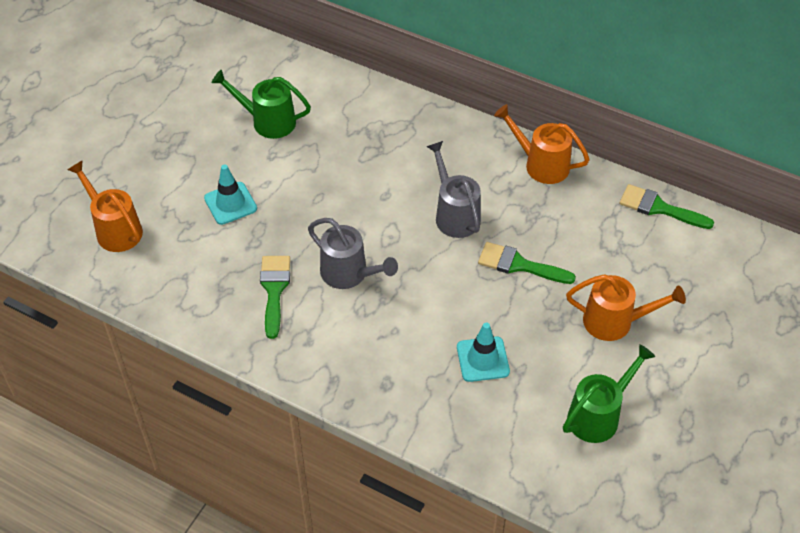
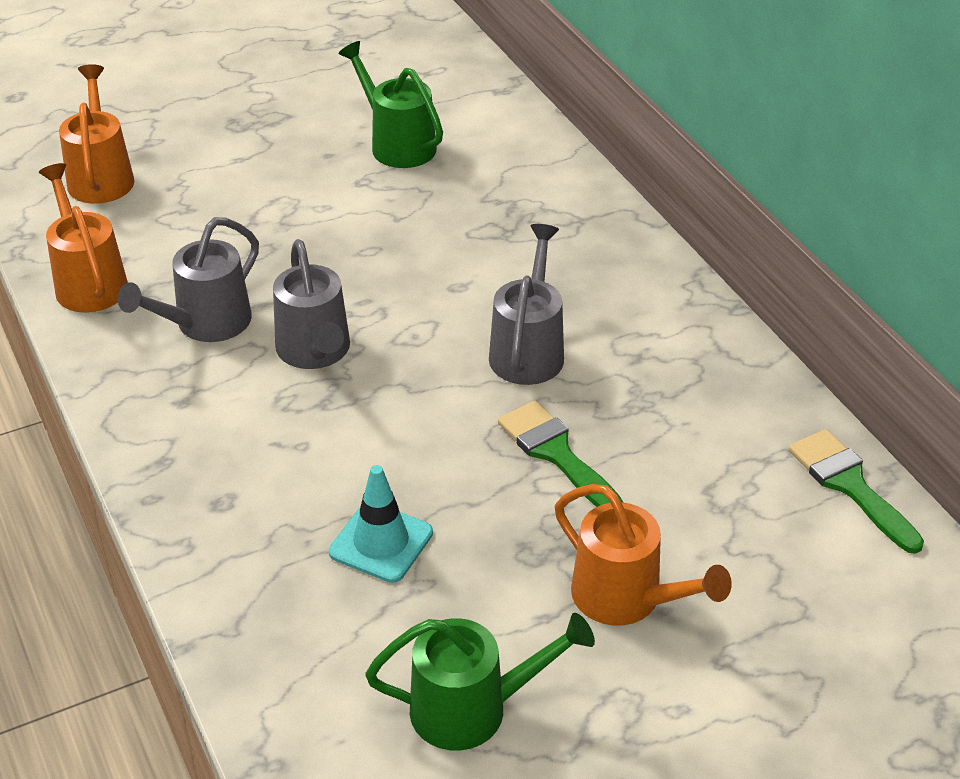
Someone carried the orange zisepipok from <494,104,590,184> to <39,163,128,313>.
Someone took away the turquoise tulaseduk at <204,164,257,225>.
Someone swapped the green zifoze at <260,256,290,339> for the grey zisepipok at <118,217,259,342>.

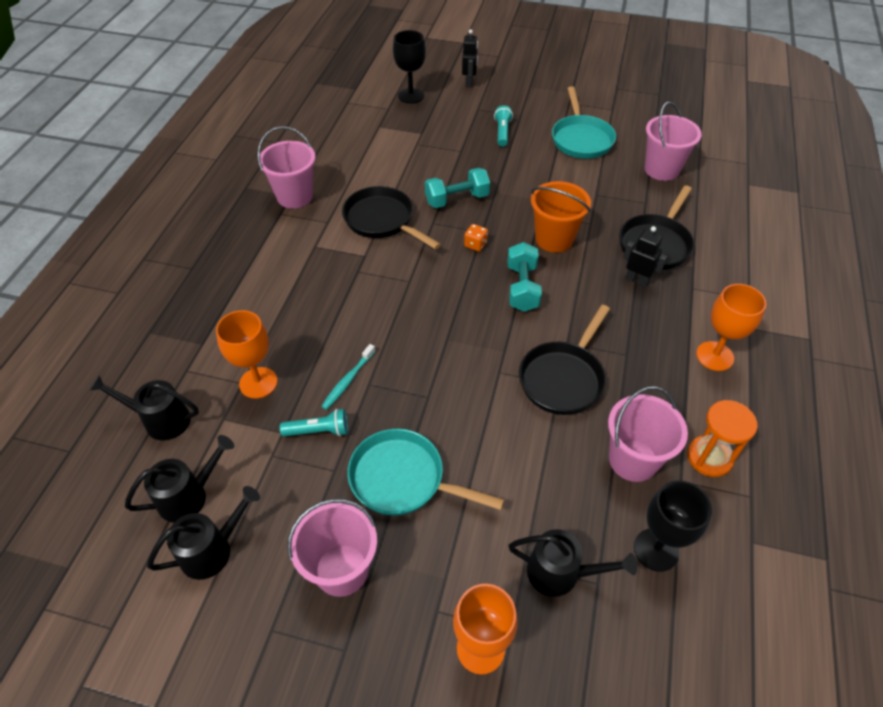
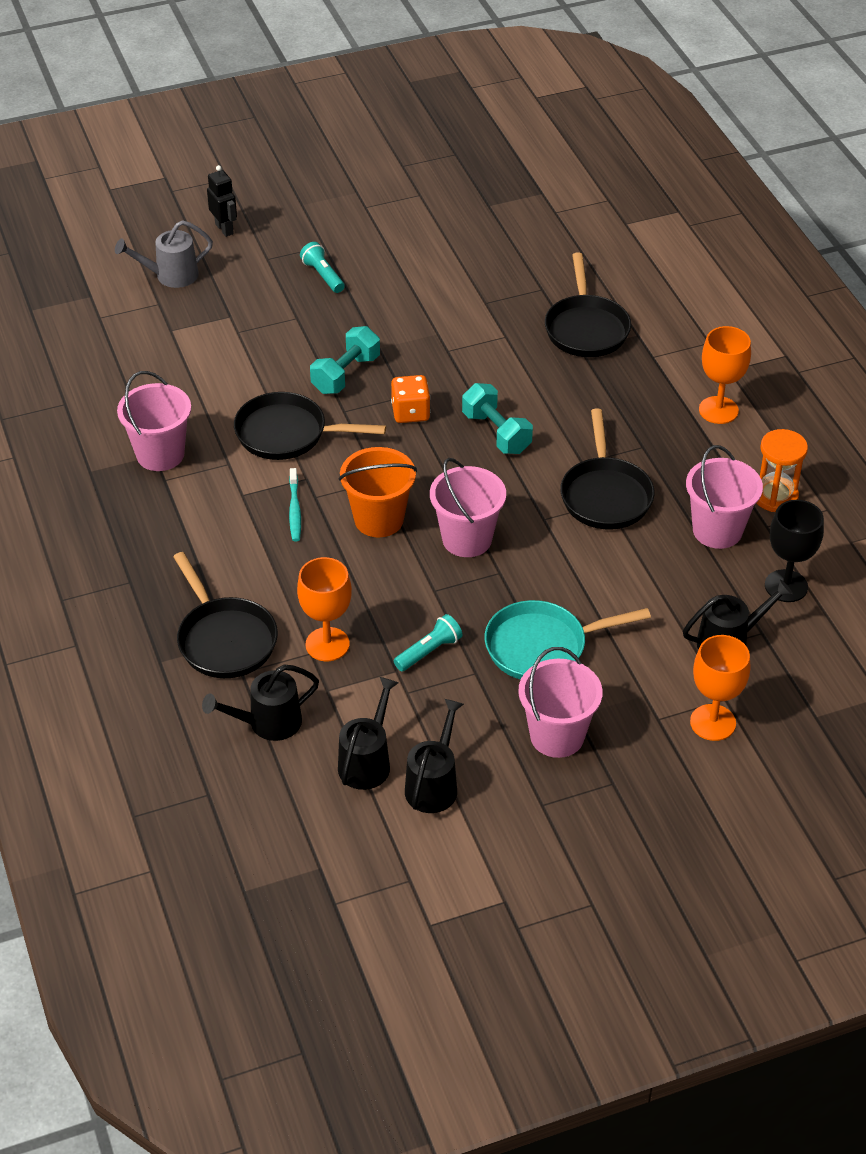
Someone swapped the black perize at <393,30,426,104> for the grey zisepipok at <115,220,213,288>.
Someone took away the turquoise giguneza at <552,86,616,159>.
Someone carried the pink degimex from <645,101,702,181> to <430,458,506,557>.
Someone carried the orange degimex from <531,181,591,253> to <339,447,417,537>.
Someone scaled the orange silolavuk at <464,224,488,251> by 1.55.
Someone took away the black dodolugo at <623,226,667,287>.
Someone carried the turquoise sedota from <321,344,375,410> to <289,468,301,541>.
Someone put down the black giguneza at <173,552,278,678>.

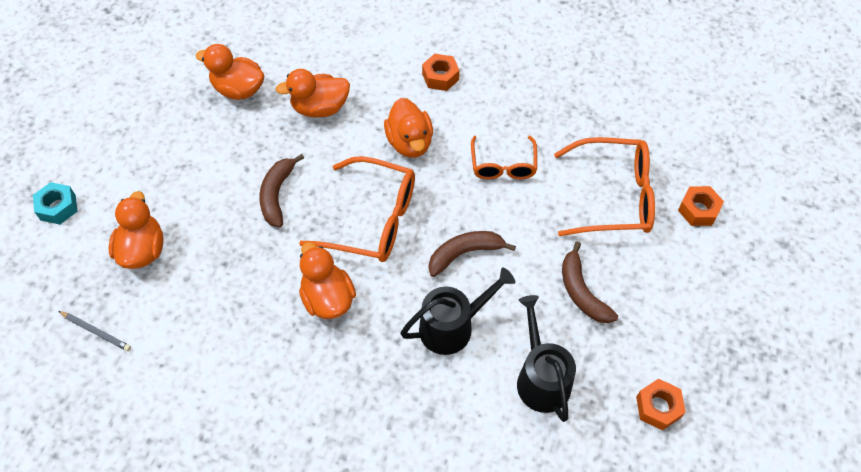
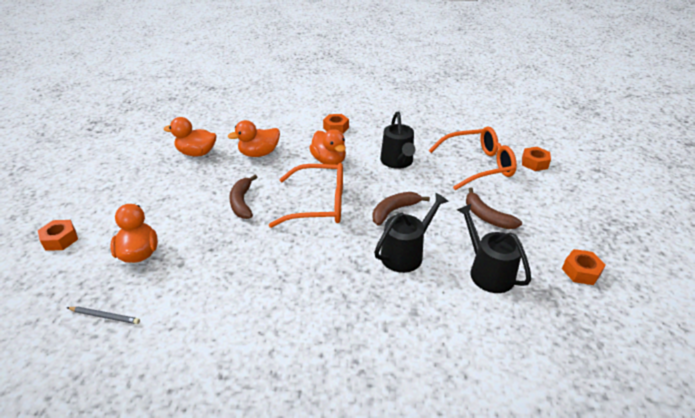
Someone swapped the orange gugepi at <471,136,537,180> for the black zisepipok at <380,111,415,169>.
Someone repainted the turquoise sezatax at <33,182,78,225>, which became the orange sezatax at <38,220,78,251>.
Someone took away the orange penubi at <299,242,356,319>.

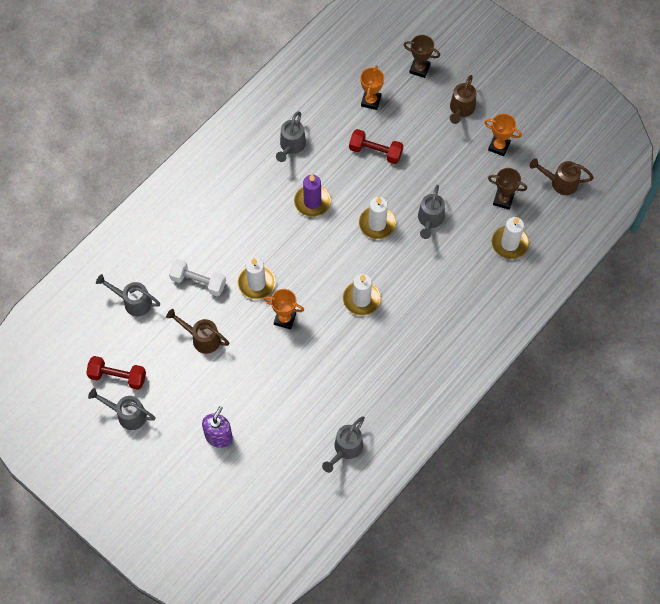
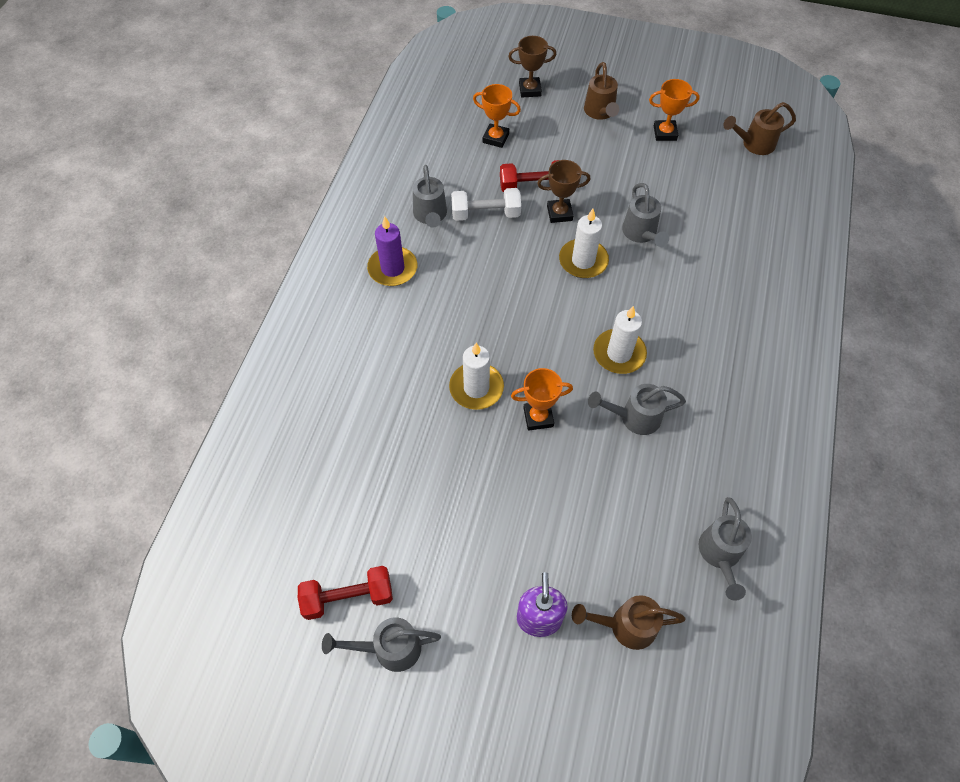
Someone rotated the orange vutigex at <360,65,384,110> by 60 degrees counterclockwise.
Someone carried the brown vutigex from <488,168,527,210> to <537,160,591,223>.
Someone carried the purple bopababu from <294,174,331,217> to <367,216,417,286>.
Someone took away the white bopababu at <492,217,529,259>.
Someone carried the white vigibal from <169,259,226,296> to <451,188,521,221>.
Someone carried the grey zisepipok from <96,274,160,316> to <588,384,686,435>.
Someone carried the brown zisepipok from <166,309,229,354> to <572,595,686,650>.

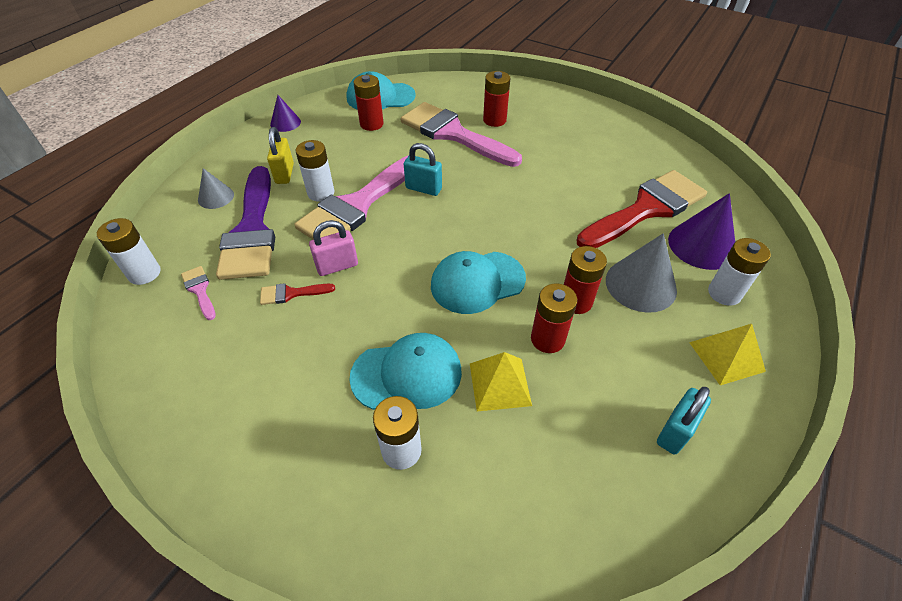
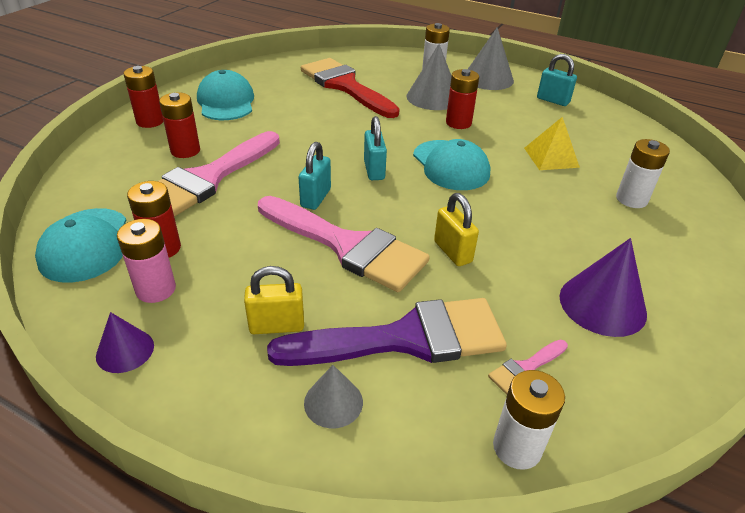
Someone took away the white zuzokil at <295,140,335,201>.
Someone carried the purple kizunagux from <668,193,735,270> to <559,238,647,337>.
Someone repainted the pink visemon at <309,220,358,276>, which became the yellow visemon at <434,193,479,266>.
Someone took away the red zifoze at <260,283,335,305>.
Someone carried the red zuzokil from <531,283,577,353> to <123,66,164,128>.
Someone swapped the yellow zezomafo at <689,324,766,385> for the grey kizunagux at <468,27,514,90>.
Someone carried the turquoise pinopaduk from <349,333,462,410> to <197,70,254,120>.
Someone put down the turquoise visemon at <364,116,387,180>.
Someone put down the pink zuzokil at <117,219,176,303>.

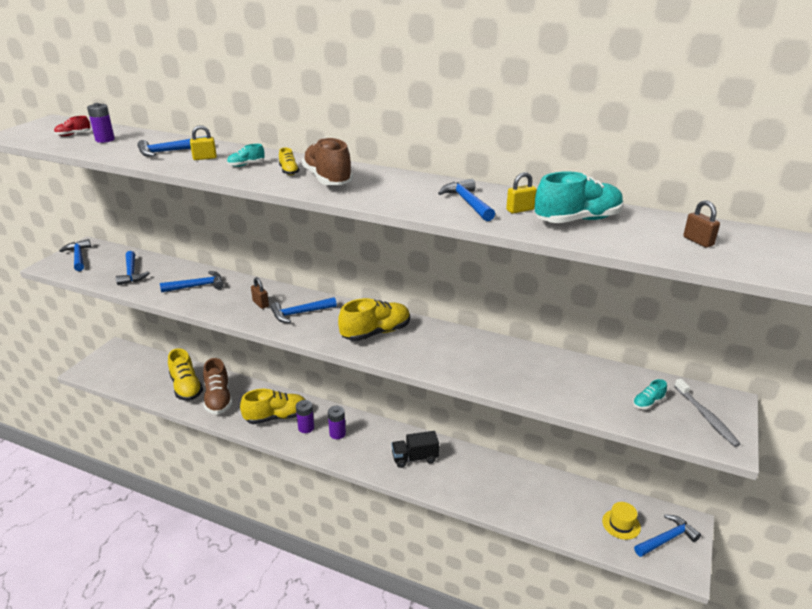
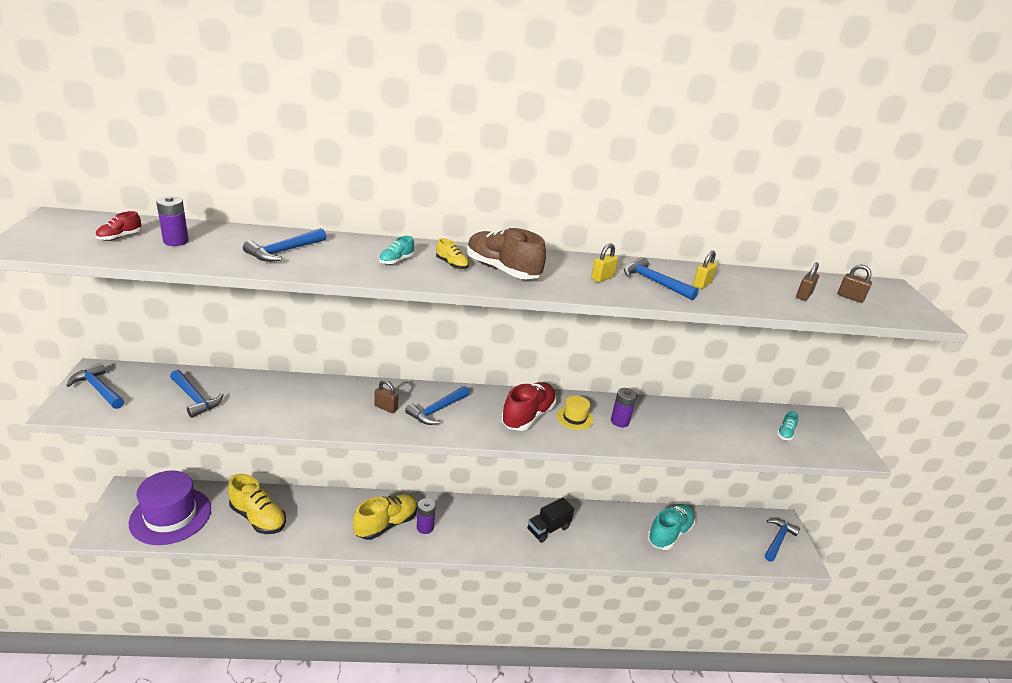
Someone carried the yellow visemon from <190,125,217,160> to <591,243,618,282>.
Someone carried the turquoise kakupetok from <535,171,624,223> to <647,504,695,550>.
Someone took away the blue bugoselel at <160,271,224,292>.
Someone repainted the yellow kakupetok at <338,298,410,341>, which became the red kakupetok at <501,382,556,431>.
Someone took away the brown kakupetok at <203,358,232,414>.
Someone took away the grey sedota at <674,379,741,447>.
Someone carried the purple zuzokil from <328,406,346,439> to <611,388,637,427>.
Someone carried the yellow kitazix from <602,502,641,540> to <556,395,593,430>.
Someone put down the brown visemon at <796,262,819,301>.
Someone put down the purple kitazix at <129,471,211,545>.

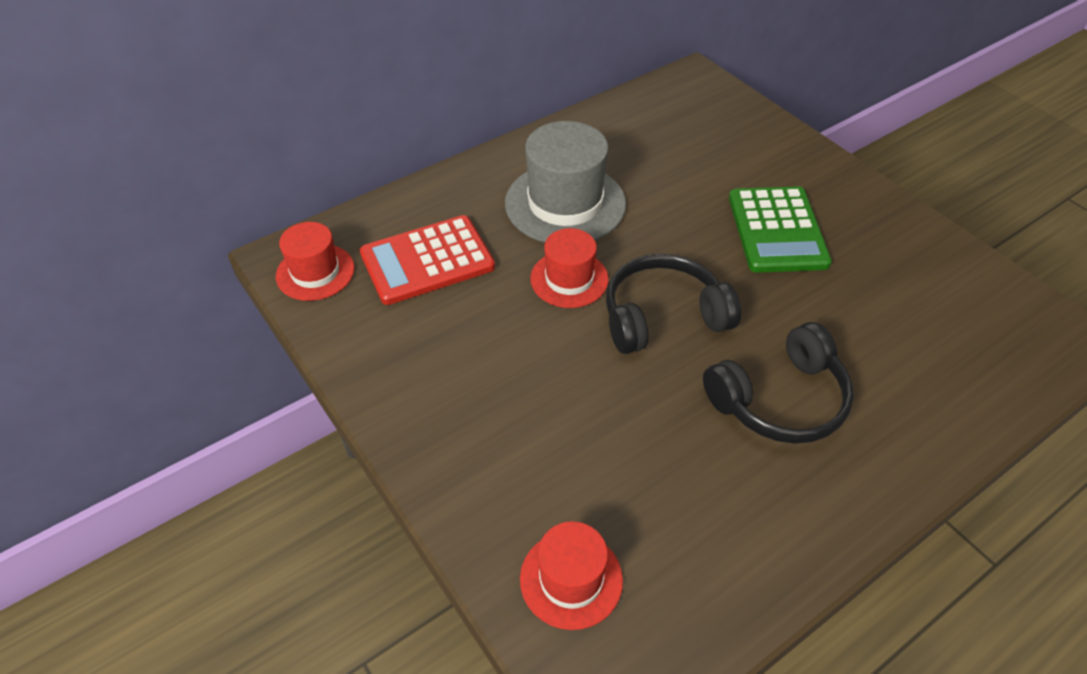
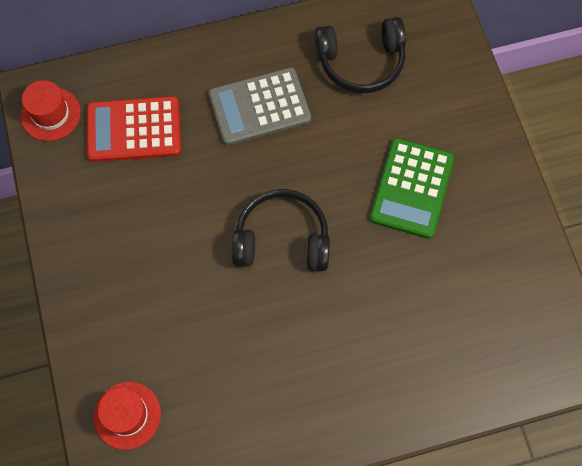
Someone swapped the grey kitazix at <505,121,626,243> for the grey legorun at <208,67,311,145>.
Someone took away the red kitazix at <530,228,609,308>.
Someone carried the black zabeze from <703,322,854,444> to <314,17,406,93>.

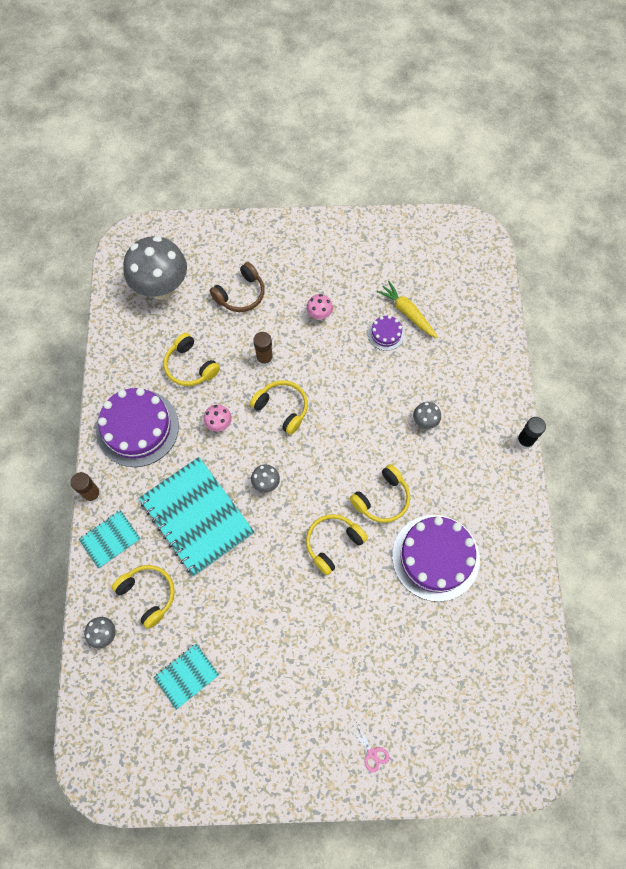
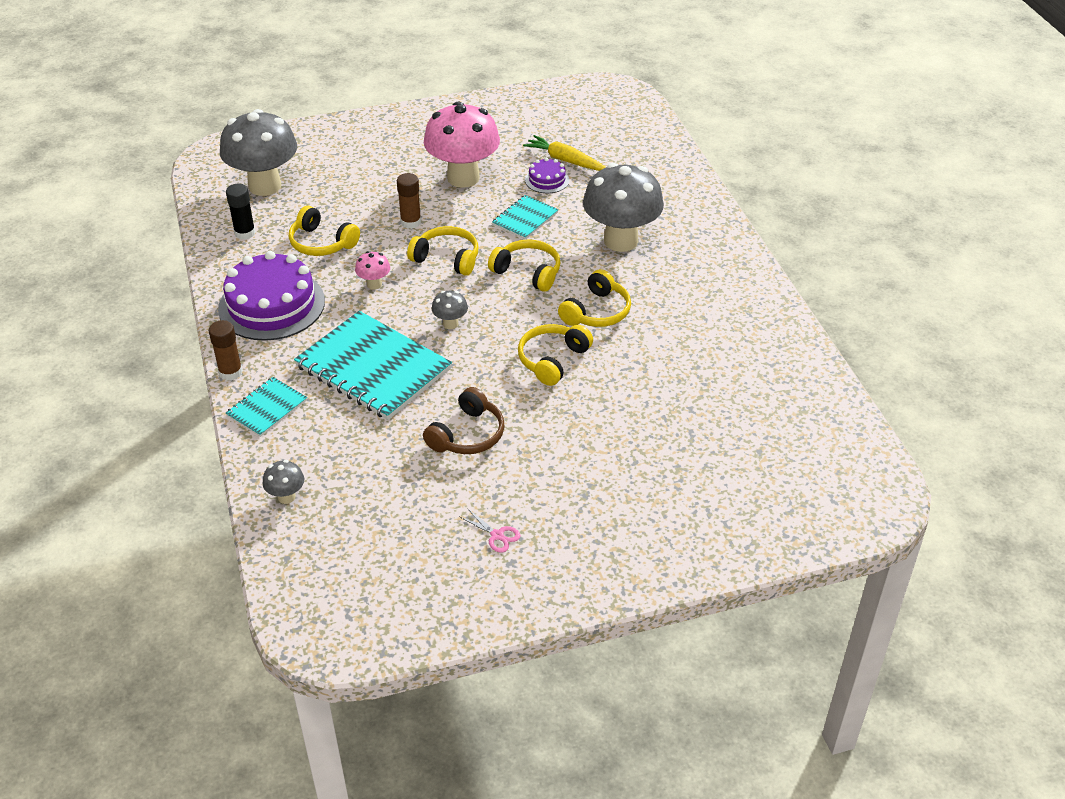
Someone carried the brown zabeze from <210,262,265,312> to <423,387,504,454>.
Someone scaled the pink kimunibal at <306,294,333,320> by 2.36.
Someone scaled the grey kimunibal at <413,402,441,429> by 2.36.
Someone carried the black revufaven from <517,417,546,449> to <226,184,256,239>.
Someone took away the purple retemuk at <392,515,480,602>.
Someone carried the yellow zabeze from <112,565,175,629> to <488,239,561,292>.
Someone carried the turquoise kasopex from <153,644,219,710> to <492,195,559,240>.
Someone carried the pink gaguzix from <350,722,389,772> to <460,508,521,553>.

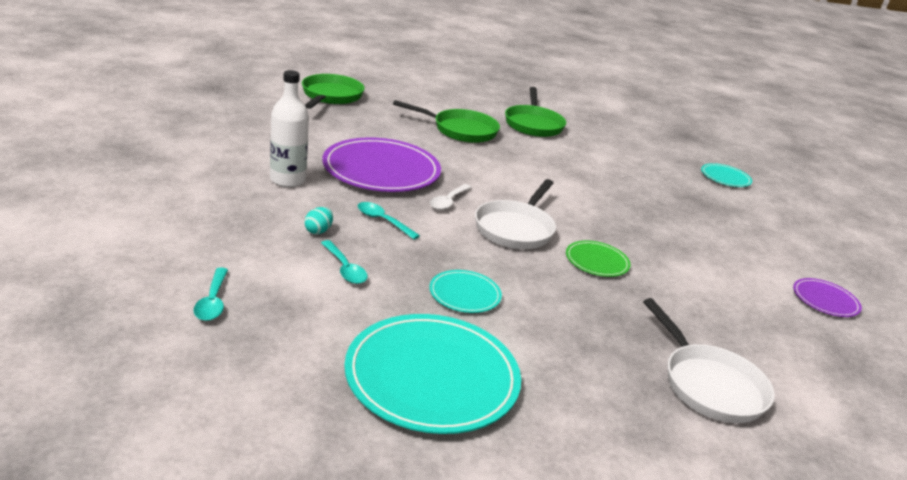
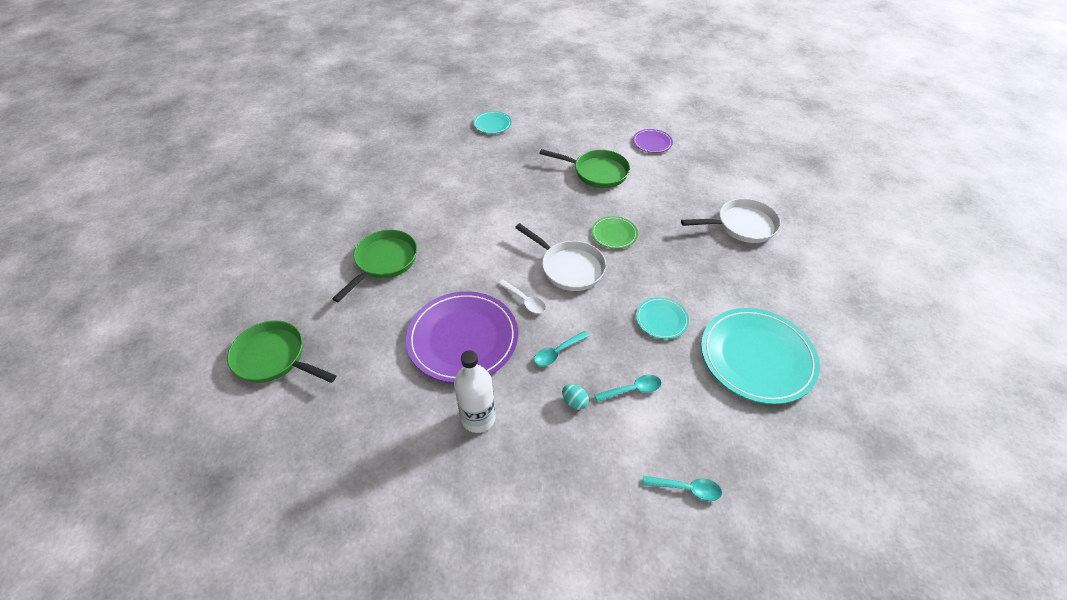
Someone carried the green giguneza from <505,87,566,137> to <539,149,630,188>.

